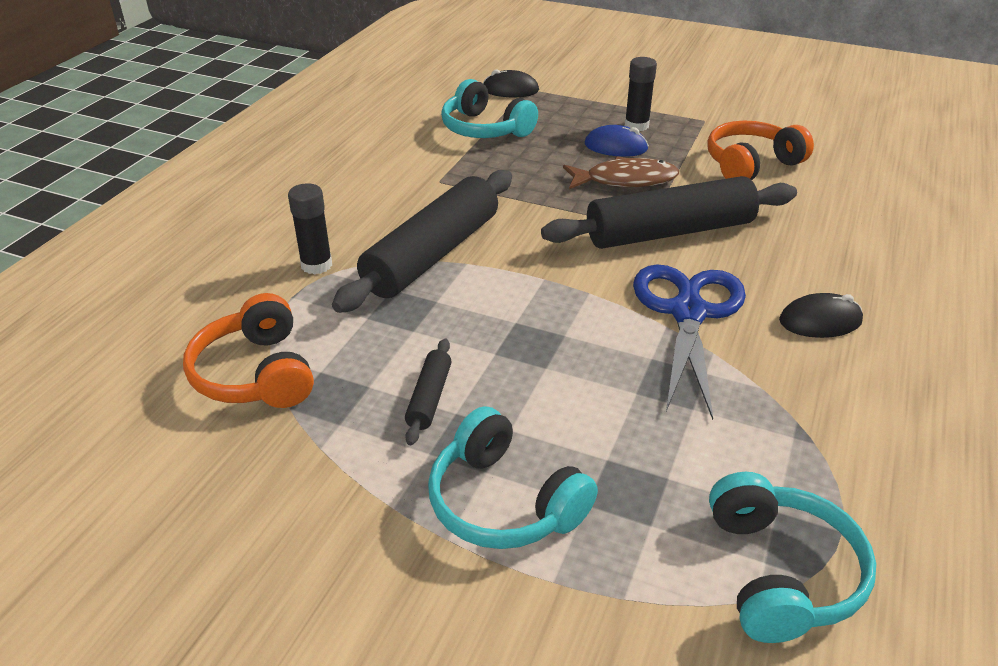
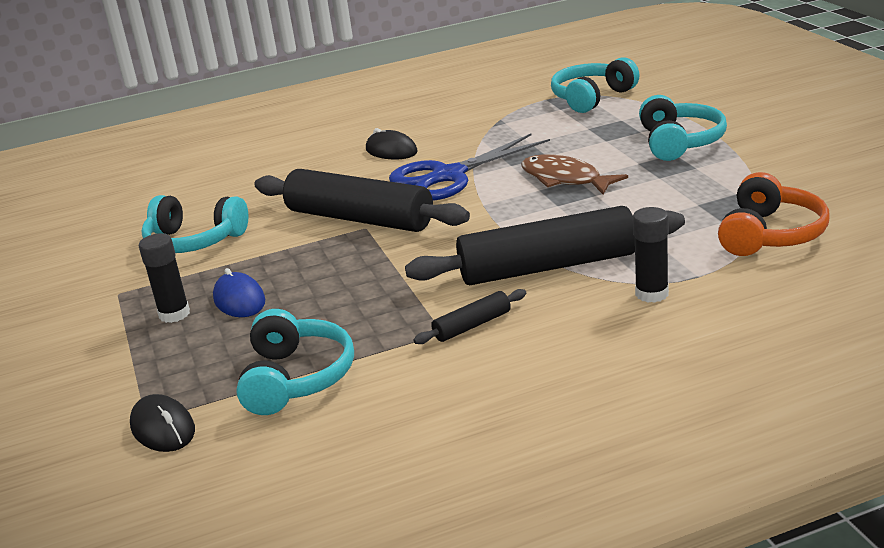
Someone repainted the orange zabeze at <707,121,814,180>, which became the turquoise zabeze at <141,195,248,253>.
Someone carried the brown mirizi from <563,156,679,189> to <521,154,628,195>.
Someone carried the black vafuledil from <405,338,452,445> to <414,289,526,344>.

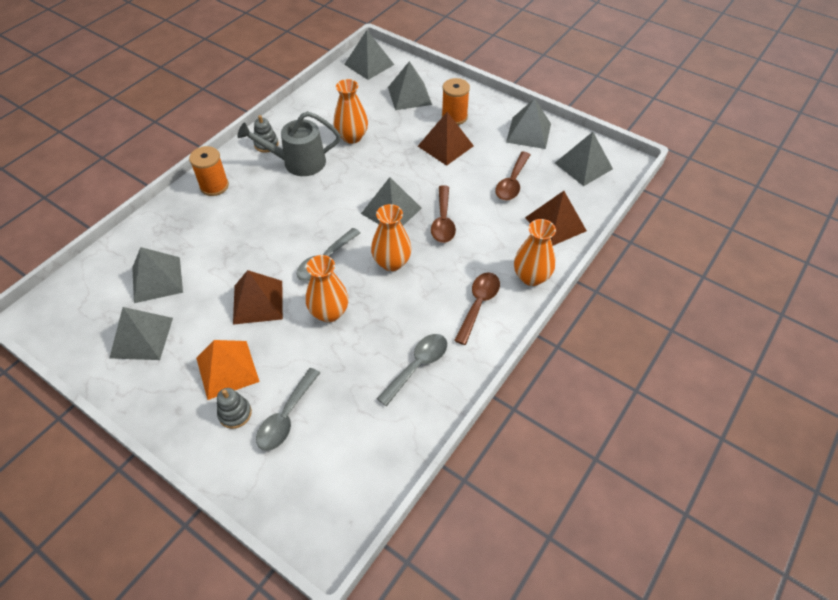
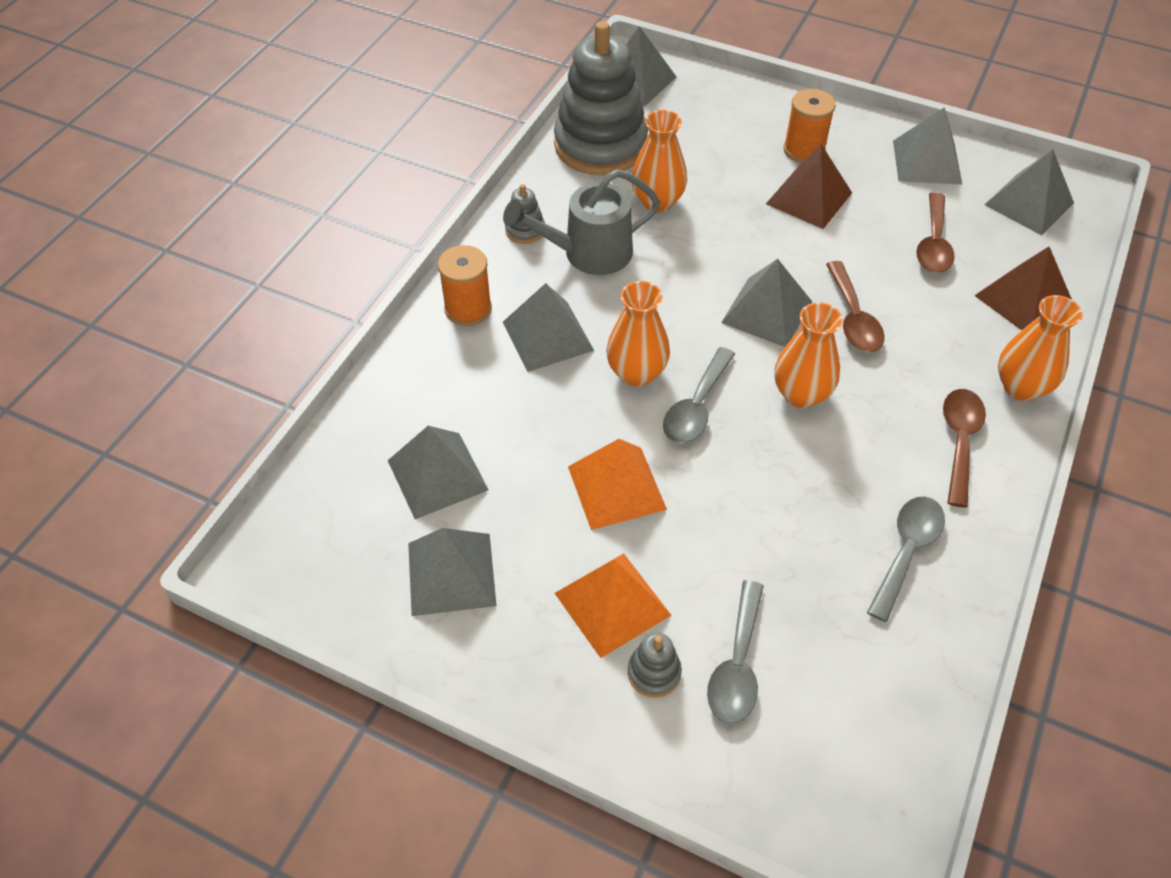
Someone carried the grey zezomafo from <388,61,432,110> to <503,283,594,372>.
Someone carried the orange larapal from <306,255,349,322> to <606,281,670,387>.
Someone repainted the brown zezomafo at <233,270,283,325>, which became the orange zezomafo at <568,439,667,530>.
Someone put down the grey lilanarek at <554,21,648,175>.

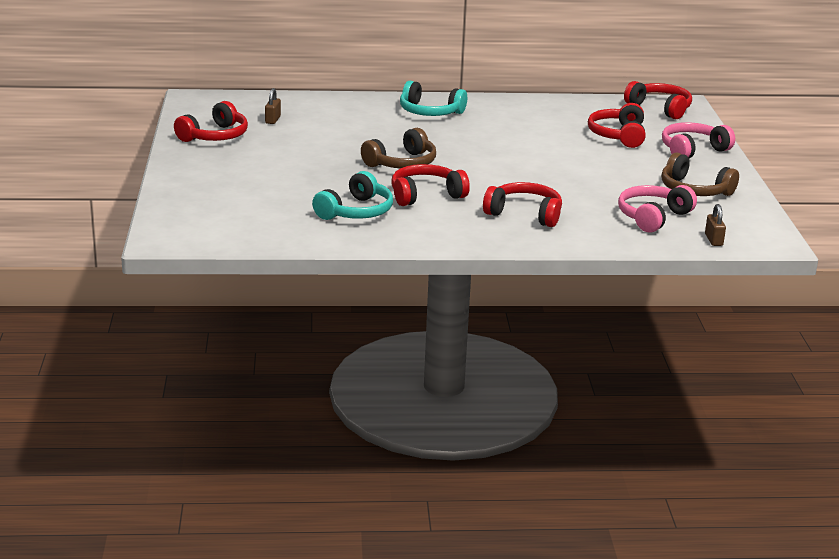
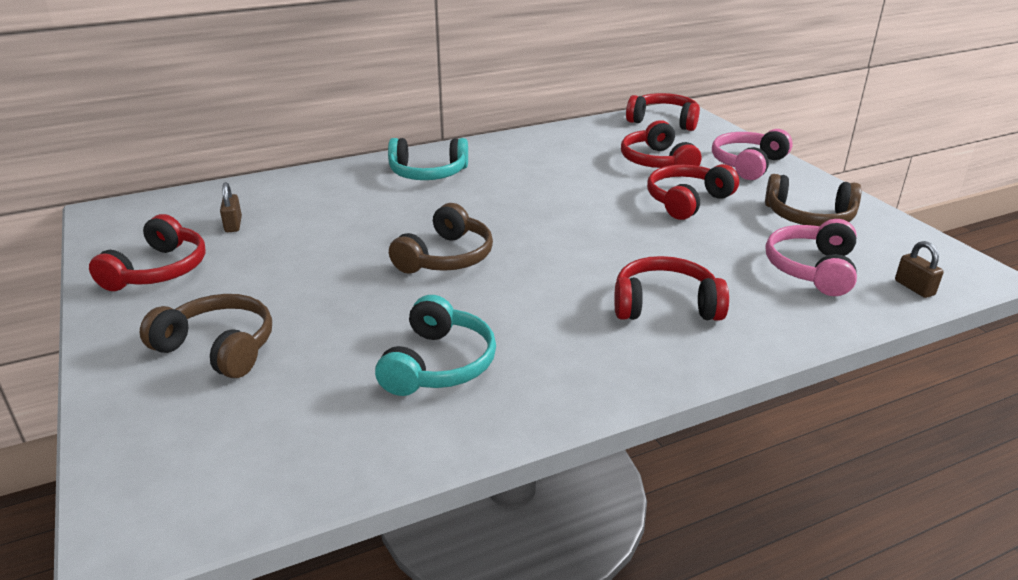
Someone carried the red zabeze from <391,164,470,206> to <647,164,739,220>.
Someone put down the brown zabeze at <140,294,272,378>.

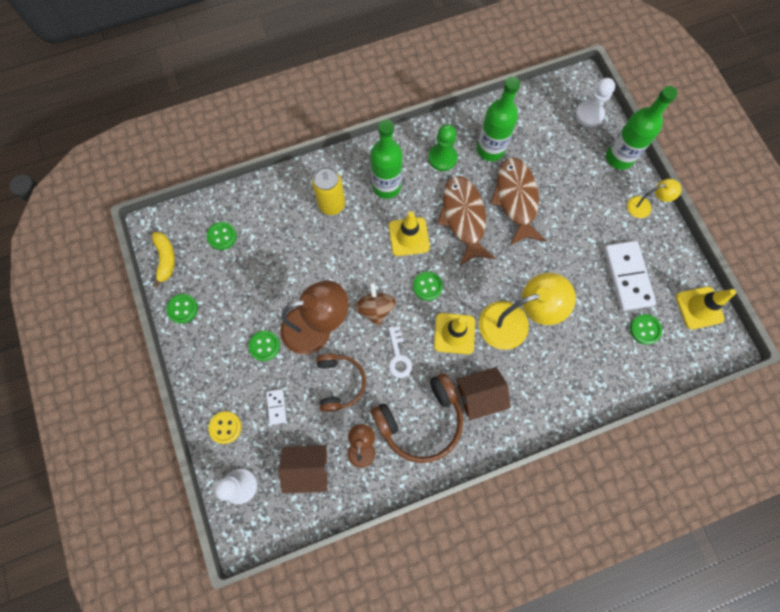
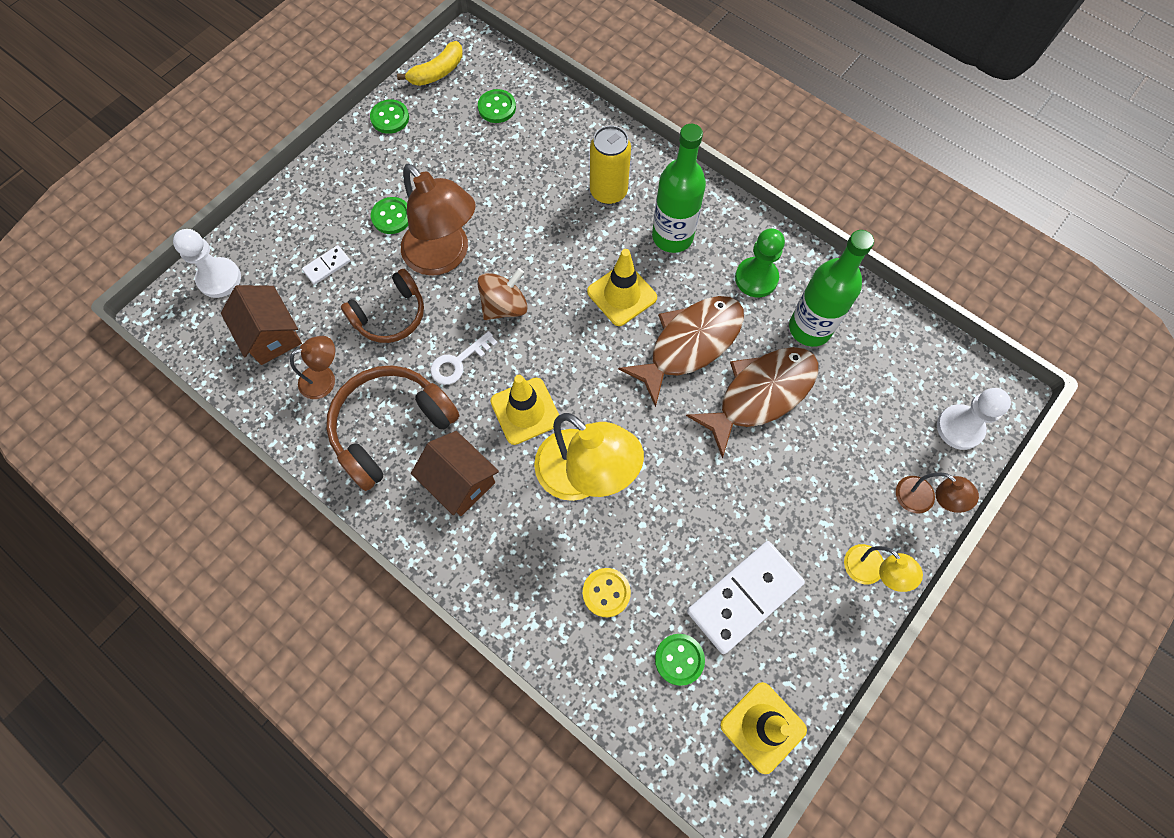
Someone swapped the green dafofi at <606,86,678,170> for the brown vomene at <896,472,979,514>.
Someone took away the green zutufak at <413,271,443,301>.
Someone rotated the brown zabeze at <371,373,463,463> by 105 degrees clockwise.
Someone carried the yellow zutufak from <208,411,241,444> to <583,568,631,617>.

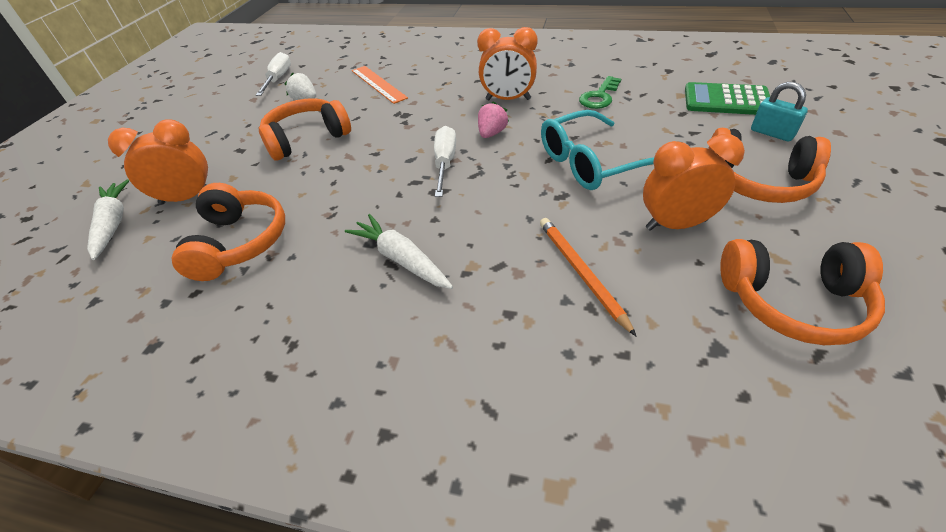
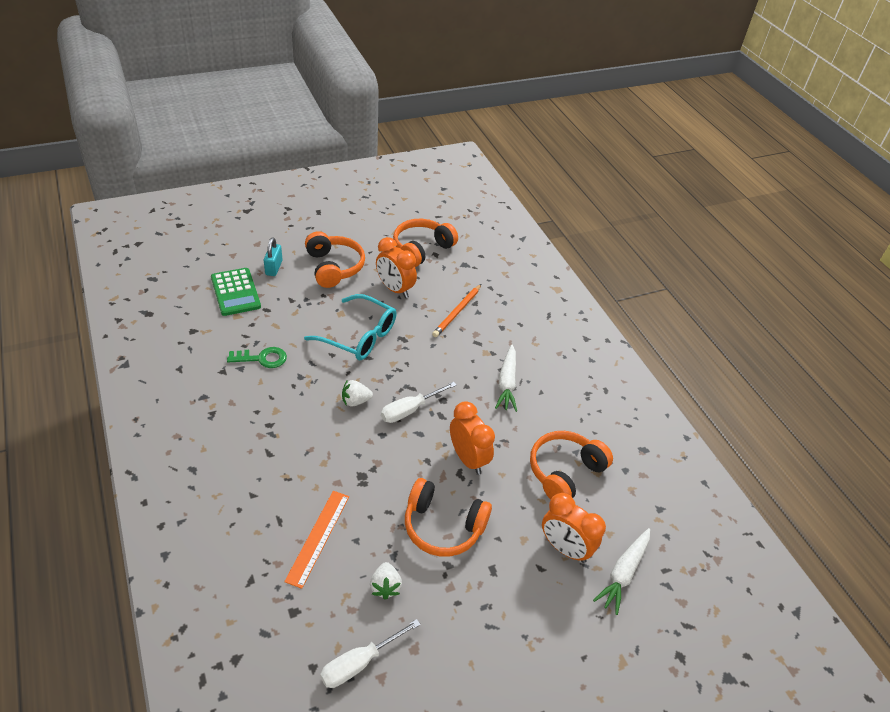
Someone carried the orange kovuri from <477,27,538,101> to <450,401,495,475>.
Someone repainted the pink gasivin at <478,101,509,138>, which became the white gasivin at <342,380,373,407>.
Someone rotated the orange zabeze at <720,239,885,345> by 105 degrees counterclockwise.

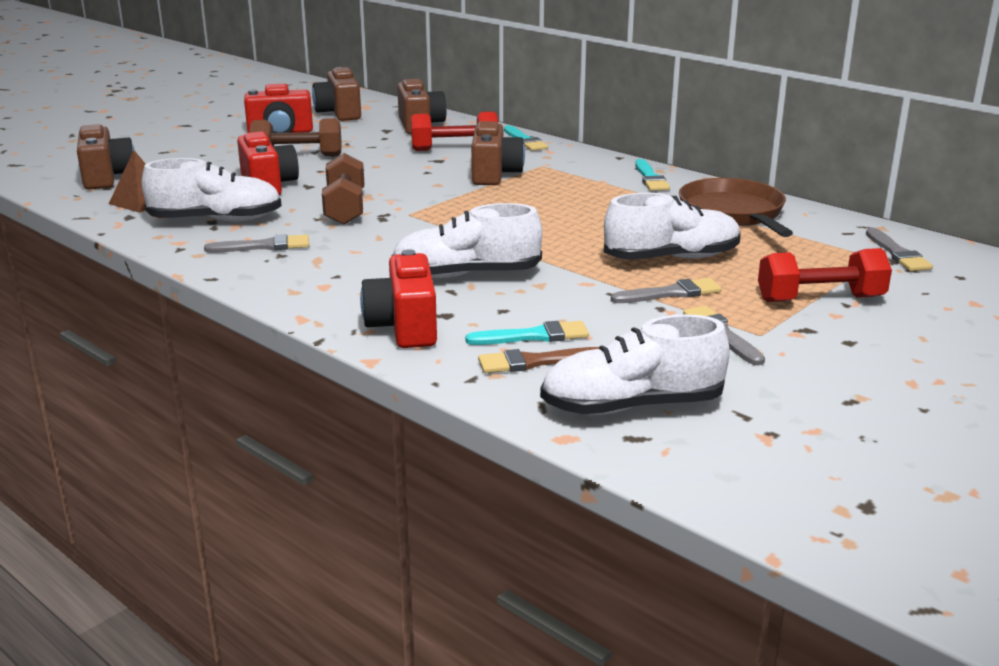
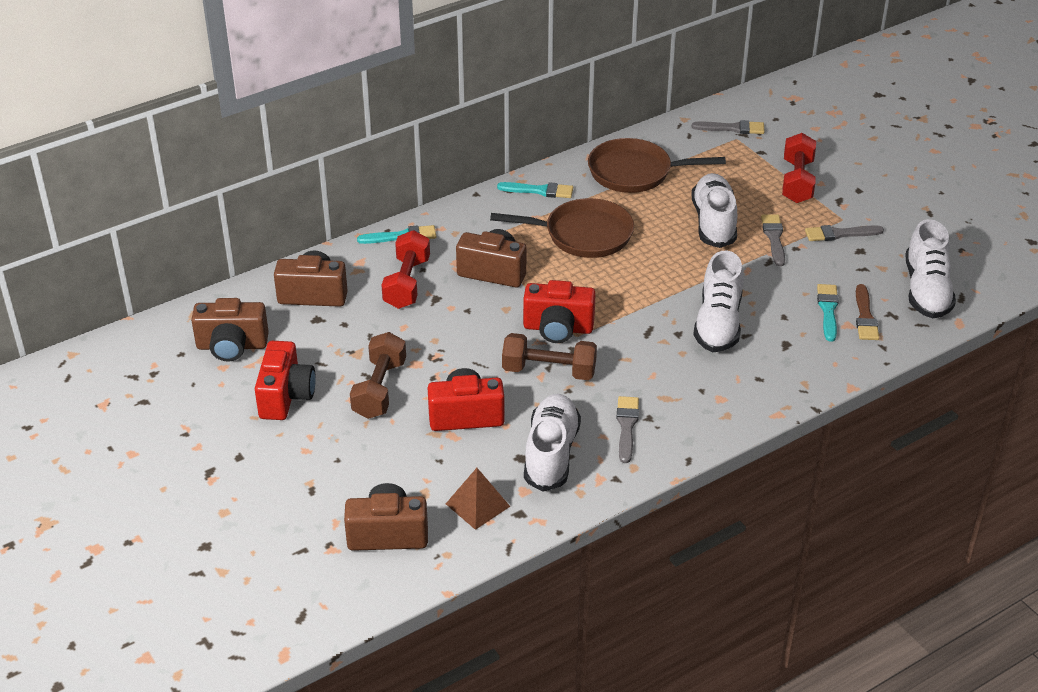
Someone carried the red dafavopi from <360,249,437,348> to <523,280,596,343>.
Someone put down the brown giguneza at <490,198,634,258>.

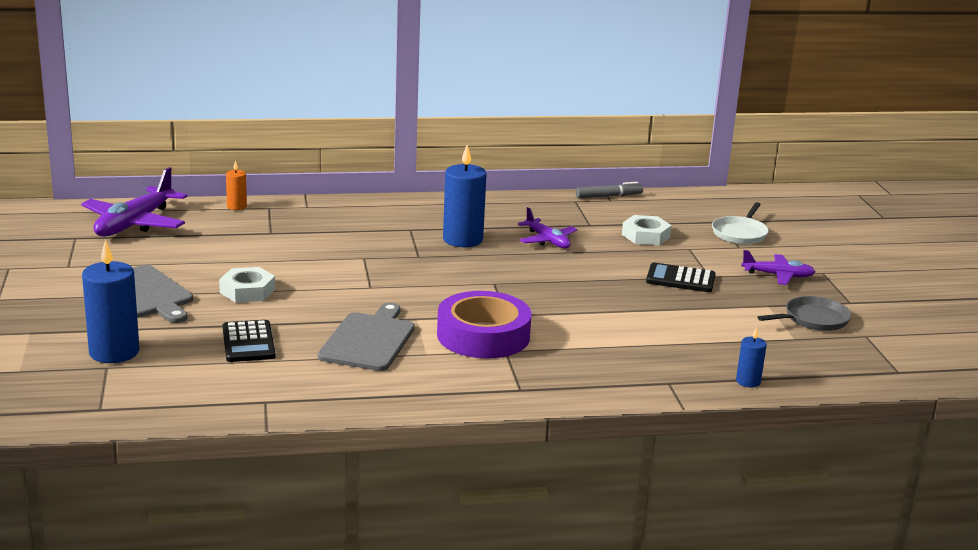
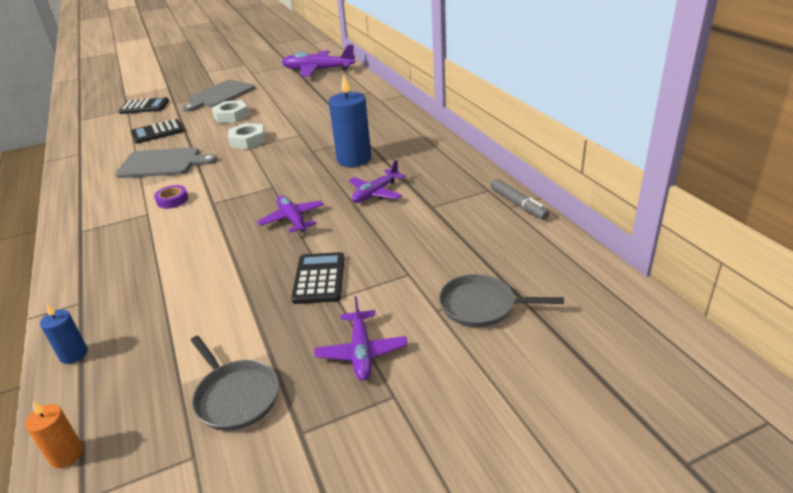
Someone carried the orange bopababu from <226,160,247,210> to <25,402,83,468>.
Someone repainted the white giguneza at <712,202,769,244>, which became the grey giguneza at <439,274,564,327>.
Someone carried the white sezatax from <622,215,672,245> to <228,123,265,149>.
Someone swapped the blue bopababu at <82,239,140,363> for the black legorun at <119,97,169,114>.
Someone scaled the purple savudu at <437,291,532,358> by 0.41.
Someone put down the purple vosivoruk at <257,195,324,233>.

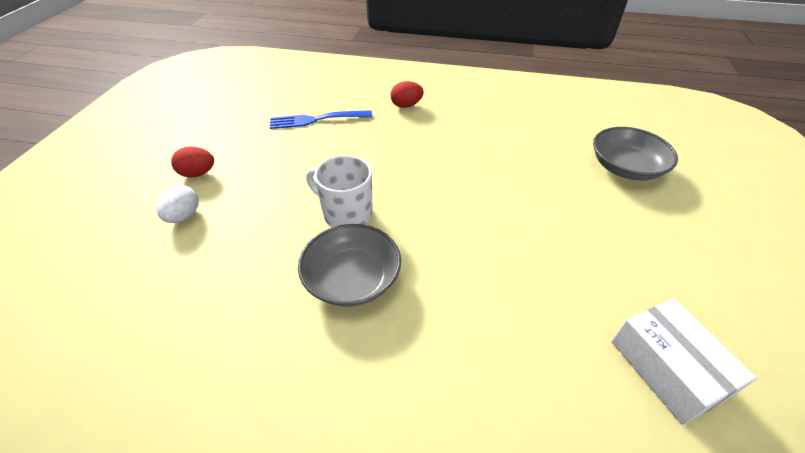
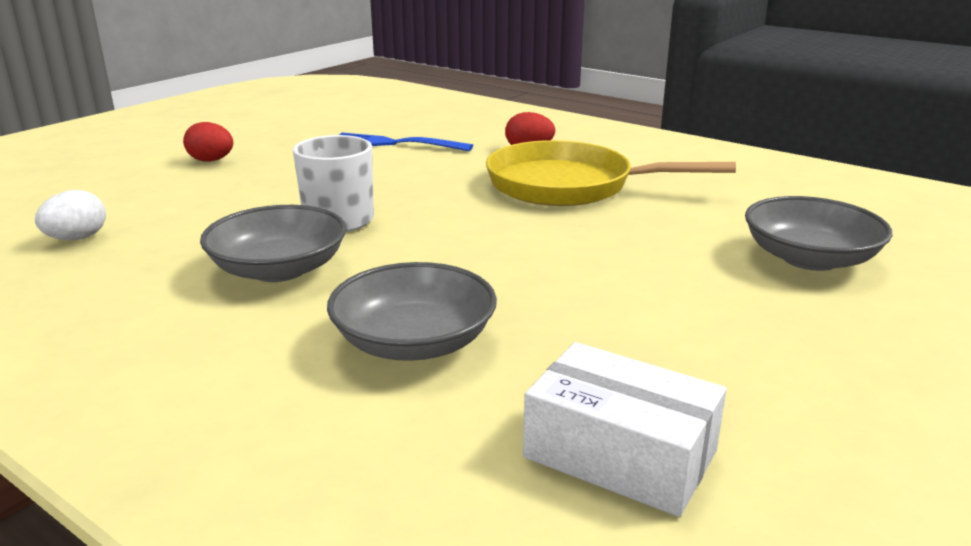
Someone carried the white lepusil from <157,185,199,223> to <35,190,106,240>.
Someone rotated the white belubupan at <611,298,757,425> by 60 degrees counterclockwise.
Someone put down the yellow giguneza at <486,140,736,206>.
Someone put down the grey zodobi at <327,262,497,361>.

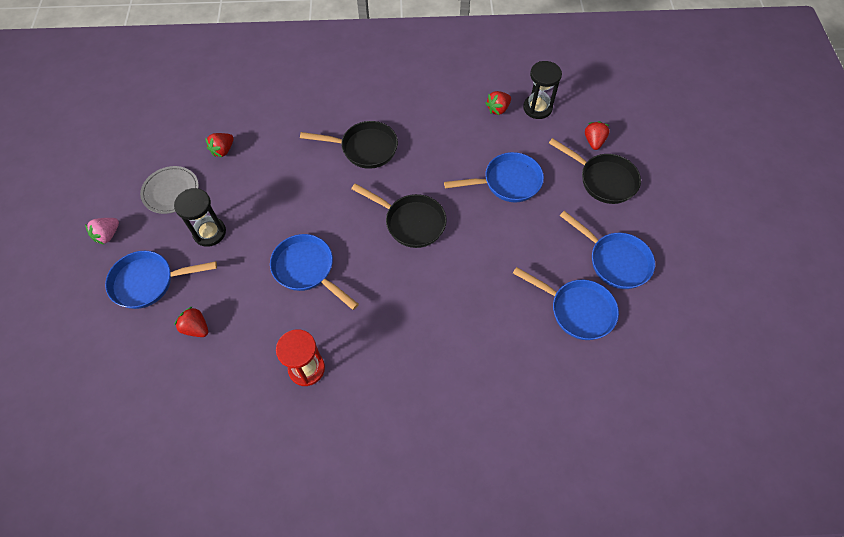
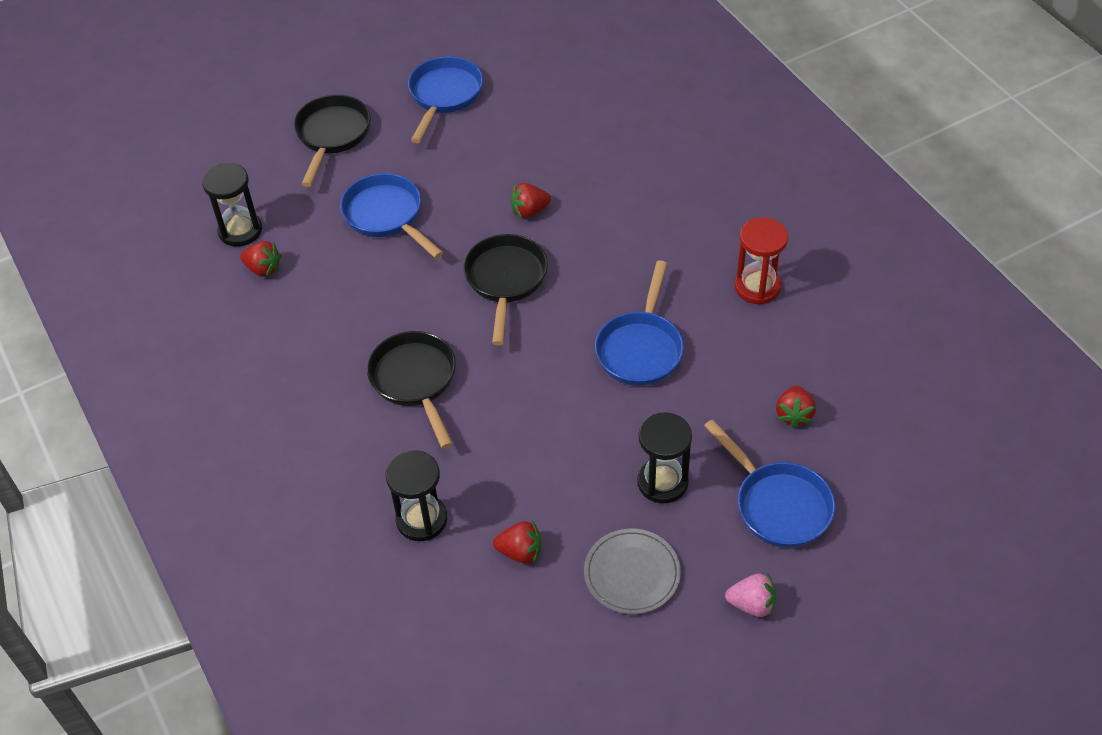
Someone carried the red gasivin from <585,121,610,150> to <511,183,551,218>.
Someone took away the blue giguneza at <513,267,619,340>.
Someone put down the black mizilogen at <385,450,447,541>.

